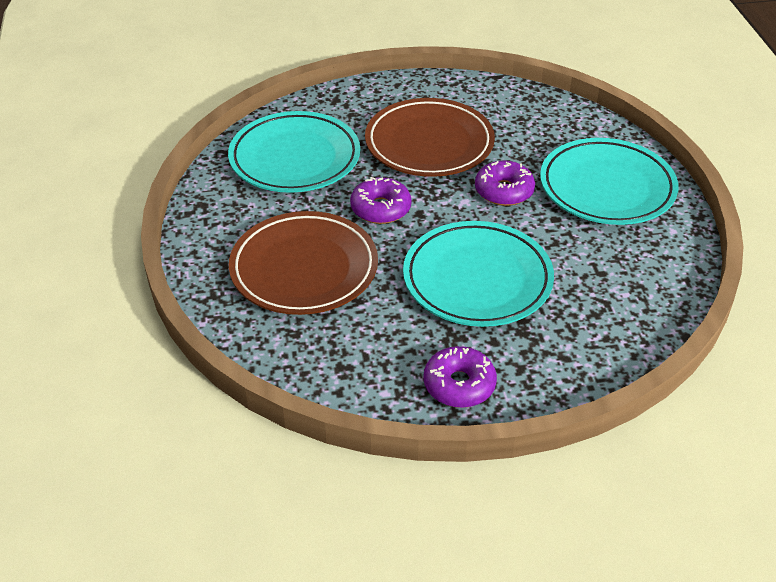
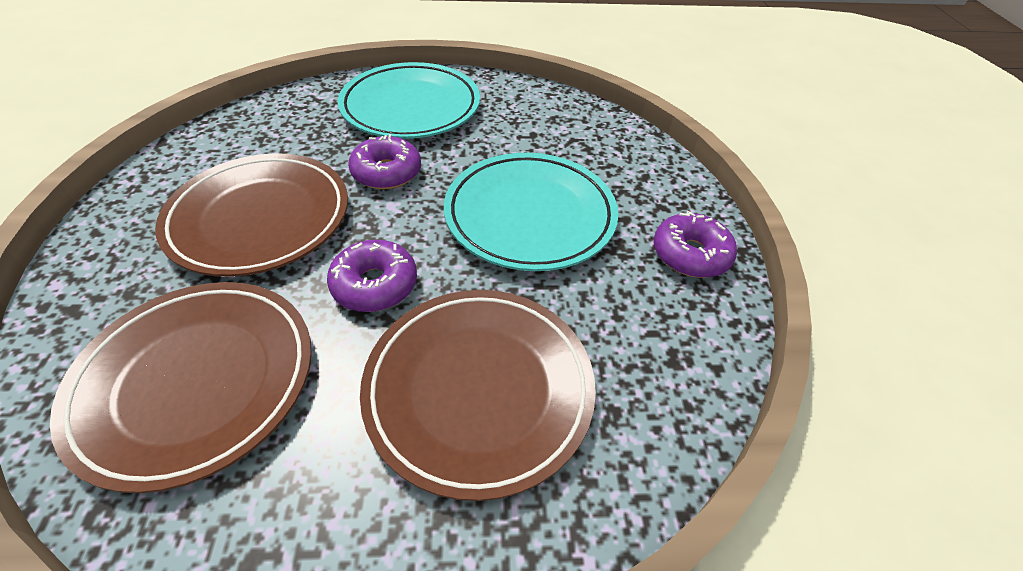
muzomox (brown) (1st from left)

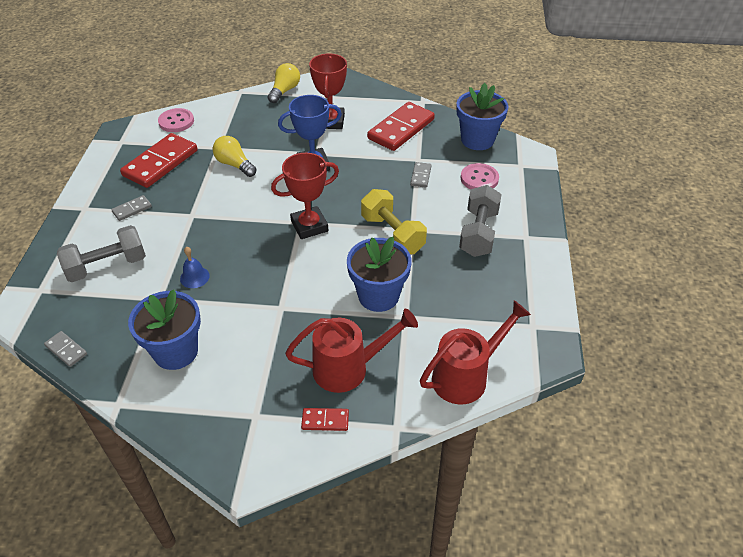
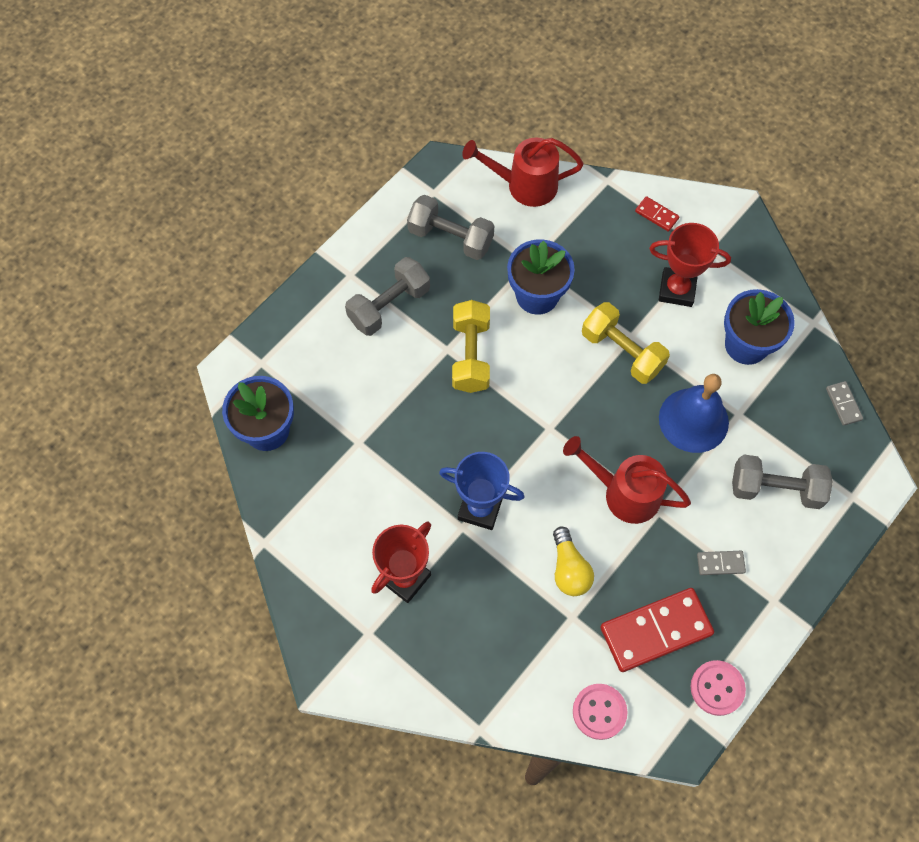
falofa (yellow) (2nd from left in the first image)
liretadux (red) (3rd from left in the first image)
liretadux (grey) (3rd from left in the first image)
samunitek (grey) (2nd from left)
samunitek (yellow) (2nd from left)
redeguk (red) (2nd from left)
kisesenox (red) (2nd from left)
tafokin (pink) (2nd from left)
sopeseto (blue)

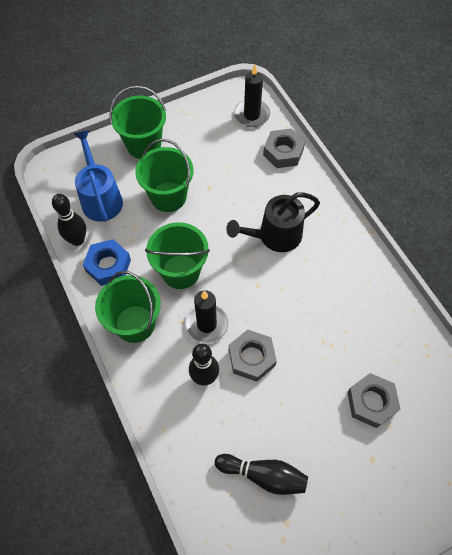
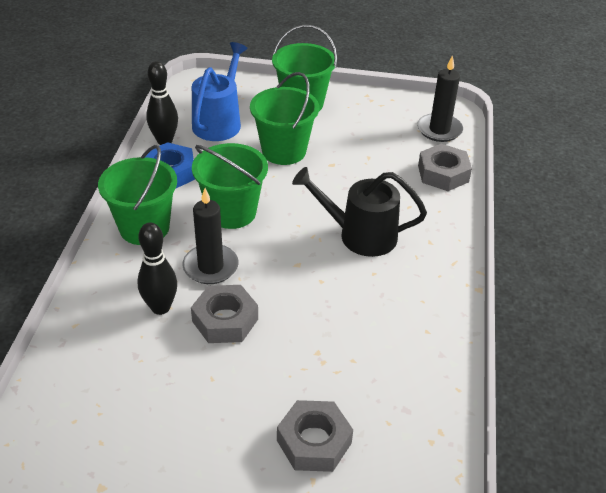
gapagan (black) (3rd from left in the first image)

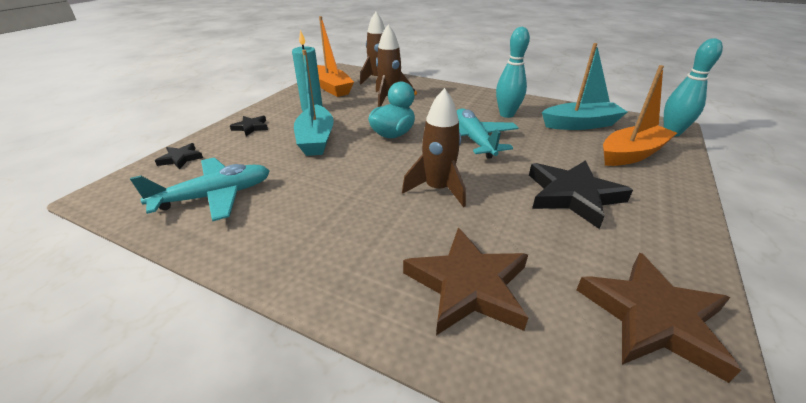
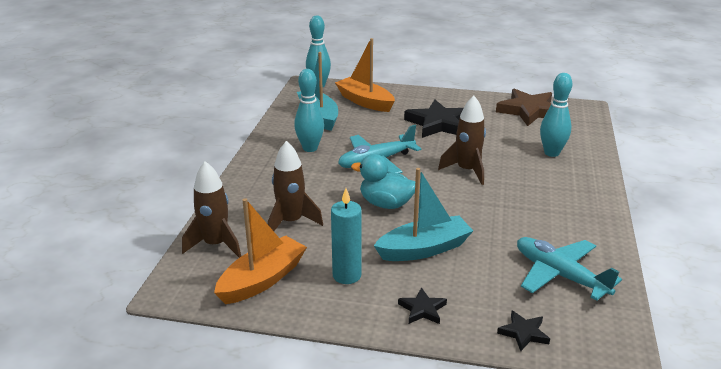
gapagan (turquoise) (3rd from left)

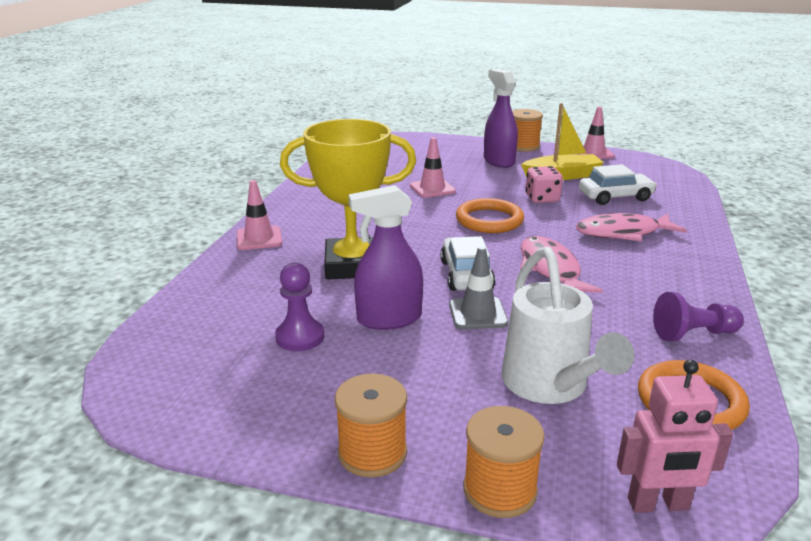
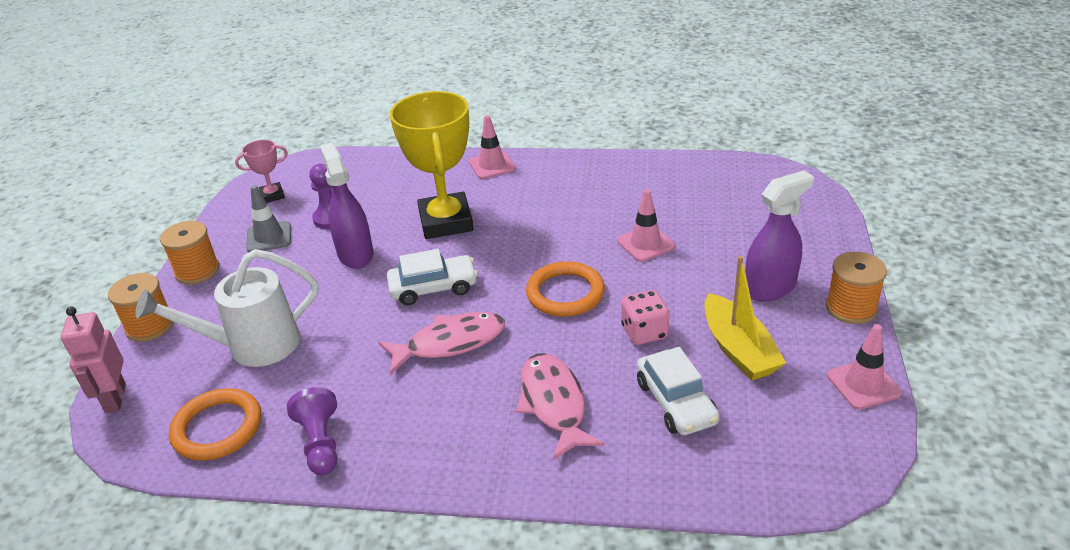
redeguk (pink)
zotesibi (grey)

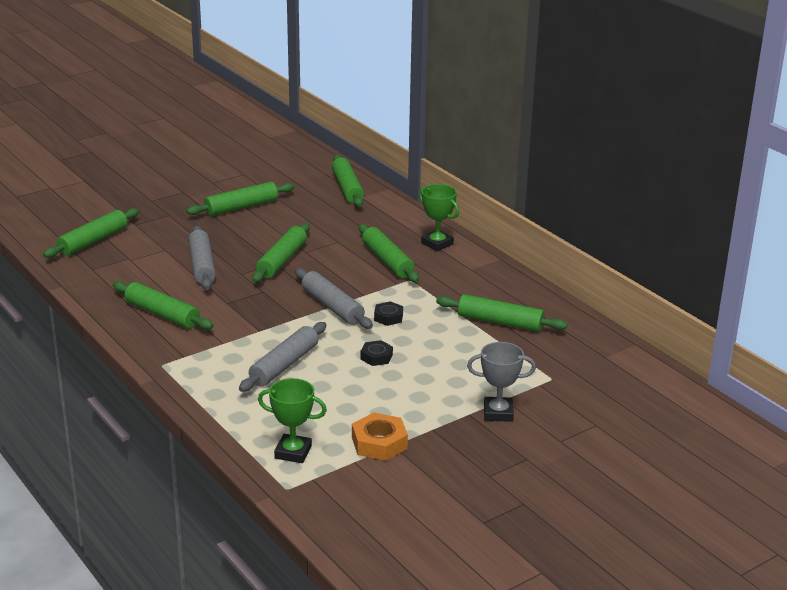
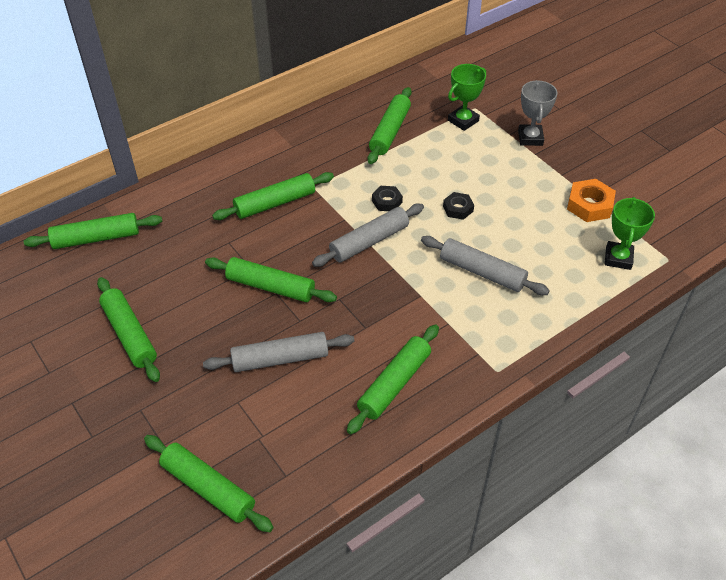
redeguk (green) (1st from left)

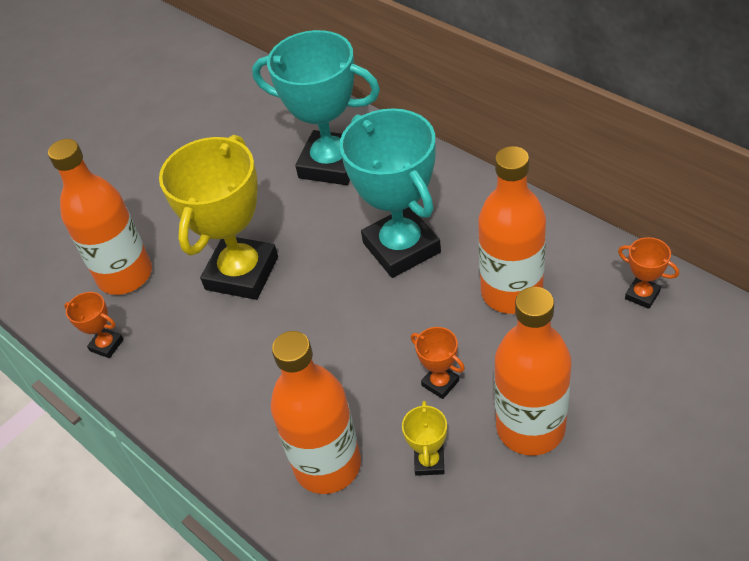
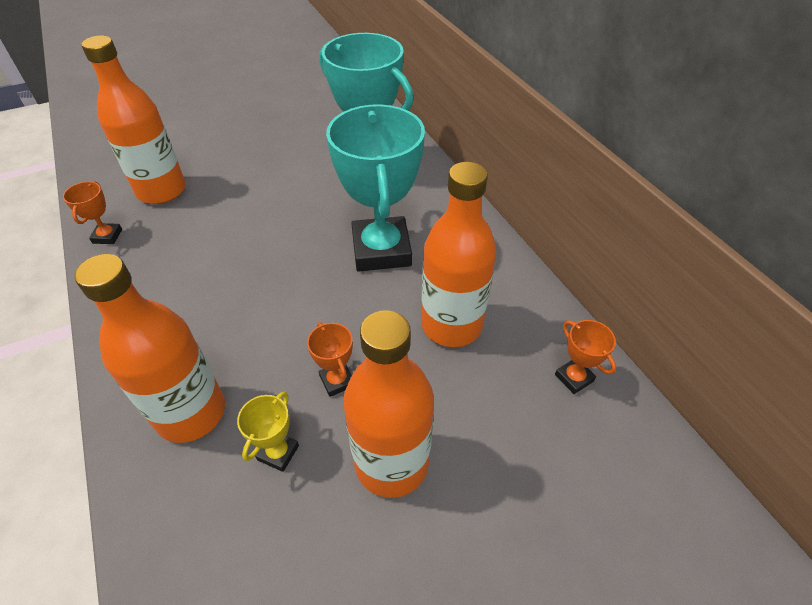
redeguk (yellow) (1st from left in the first image)
redeguk (orange) (1st from left)

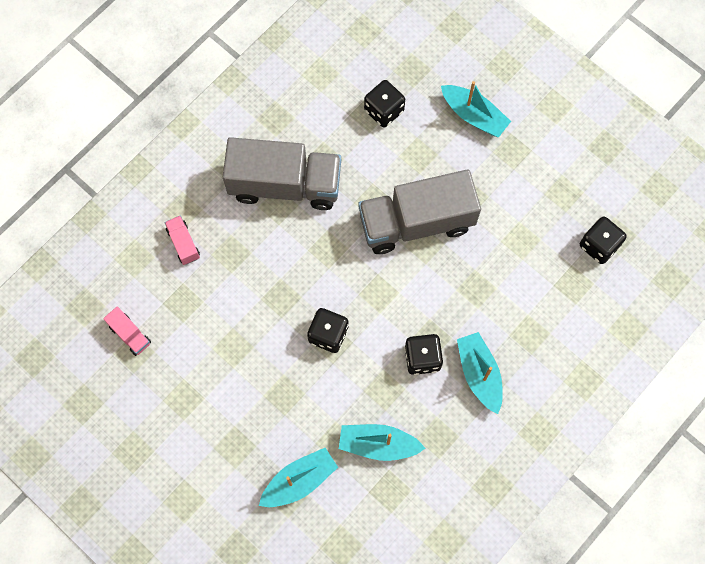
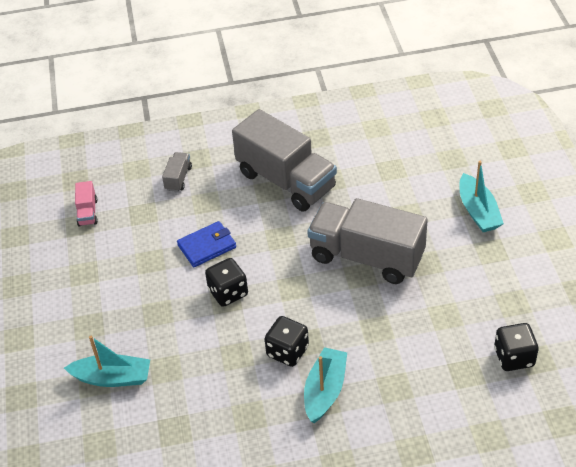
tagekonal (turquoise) (2nd from left in the first image)
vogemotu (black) (2nd from left in the first image)
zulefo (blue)
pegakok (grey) (1st from left)

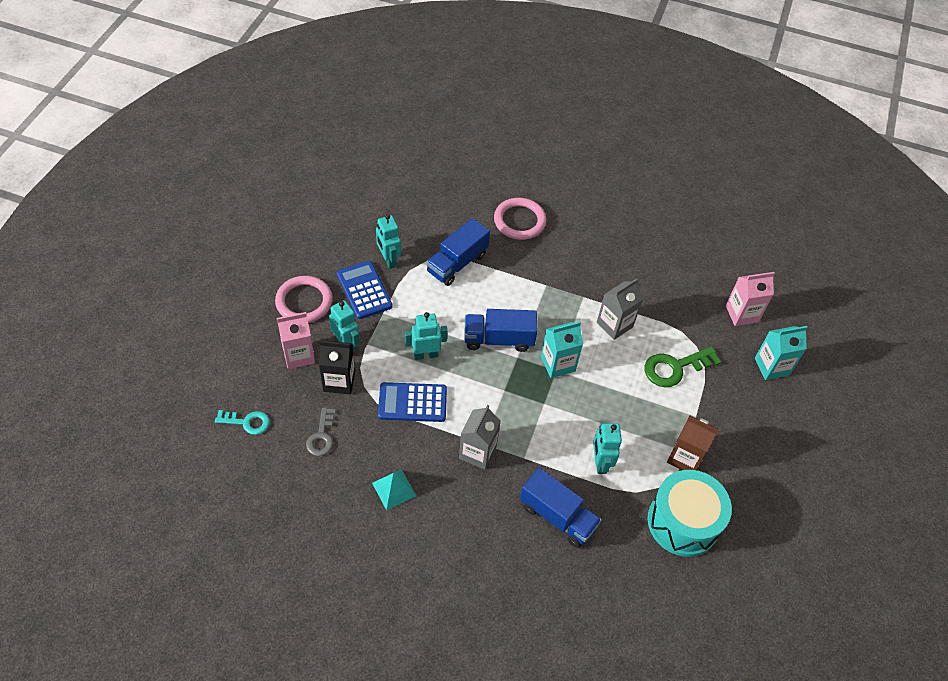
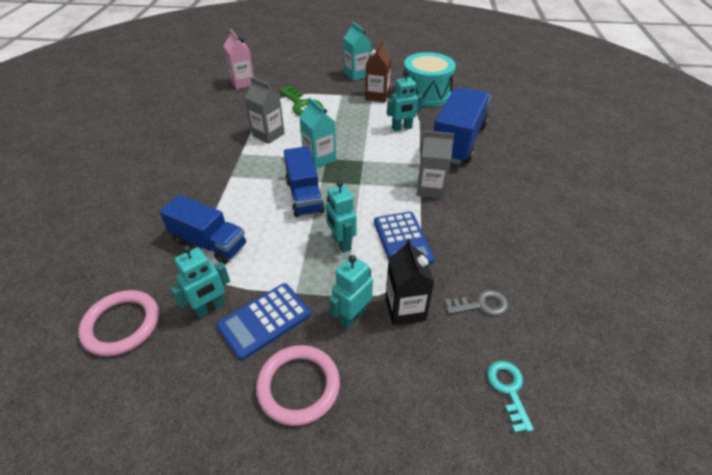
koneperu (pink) (1st from left in the first image)
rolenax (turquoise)
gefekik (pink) (1st from left)
koneperu (turquoise) (2nd from left)
pegakok (blue) (3rd from left)

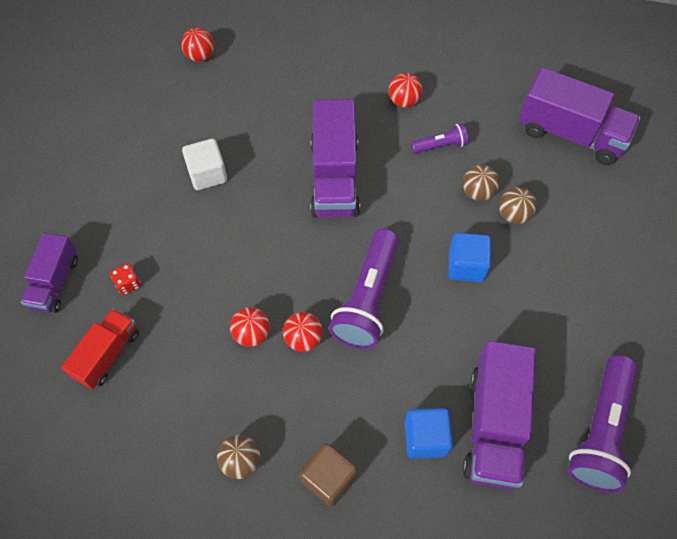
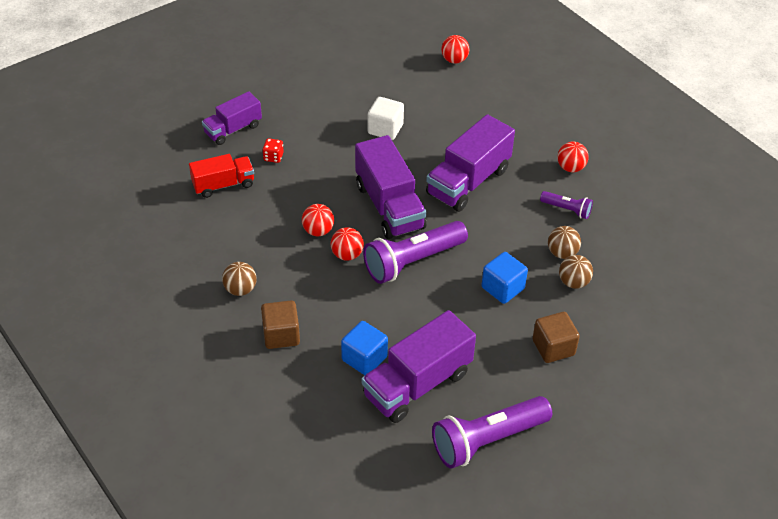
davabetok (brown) (2nd from left)
pegakok (purple) (2nd from left)

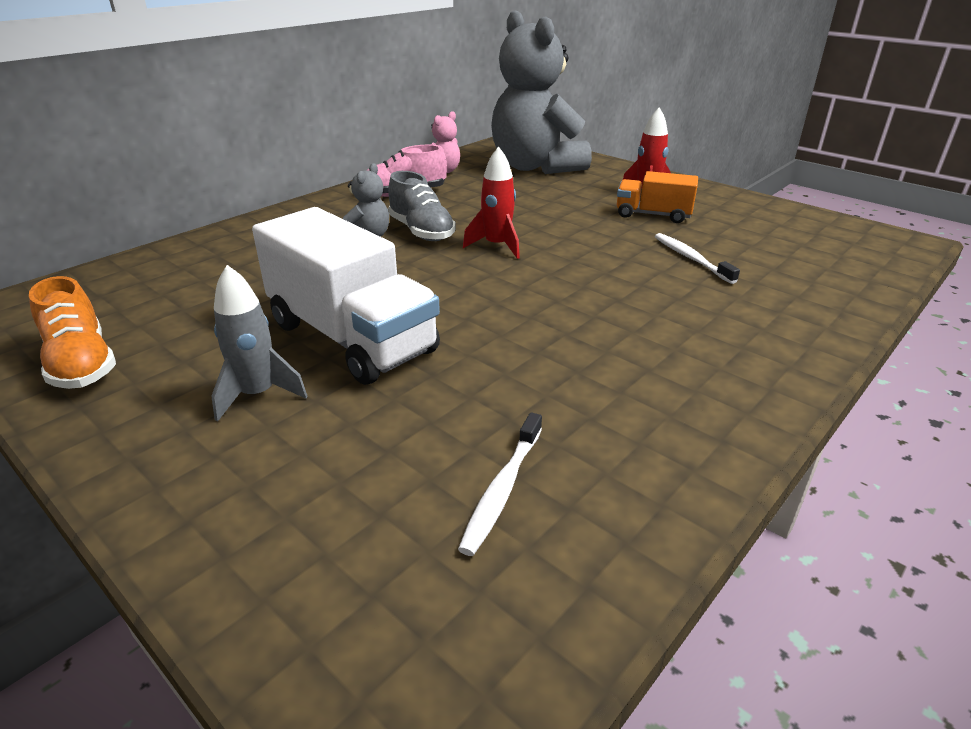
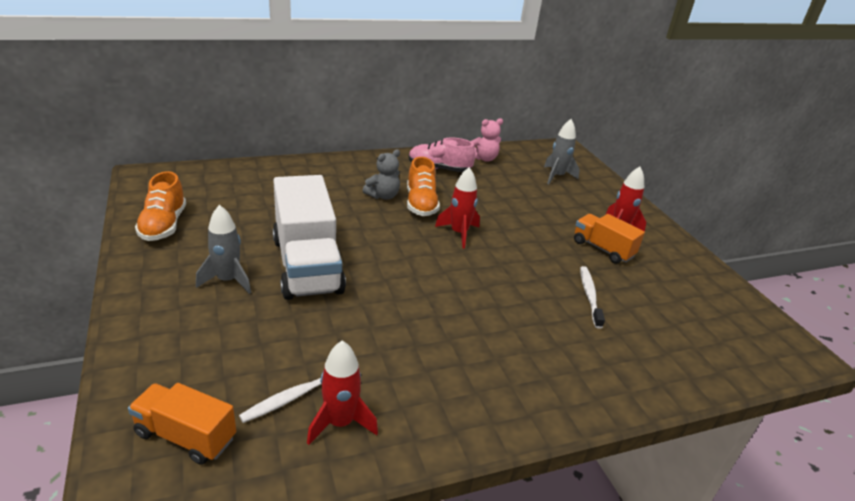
pegakok (orange) (1st from left)
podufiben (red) (1st from left)
podufiben (grey) (2nd from left)
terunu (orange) (2nd from left)

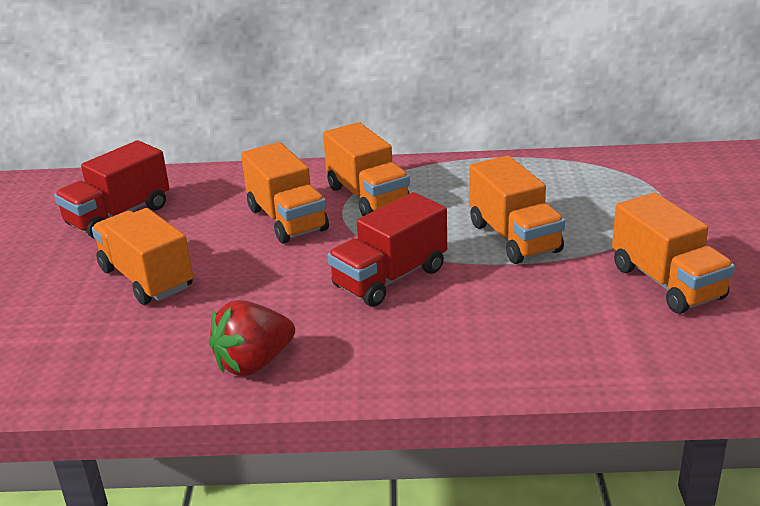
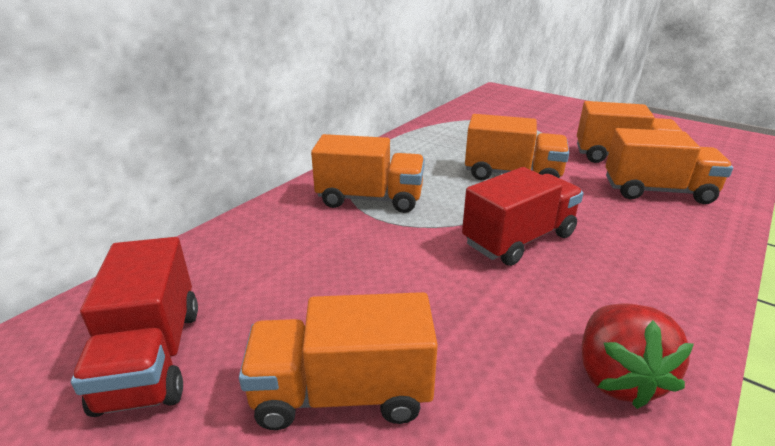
pegakok (orange) (5th from left)
pegakok (red) (2nd from left)

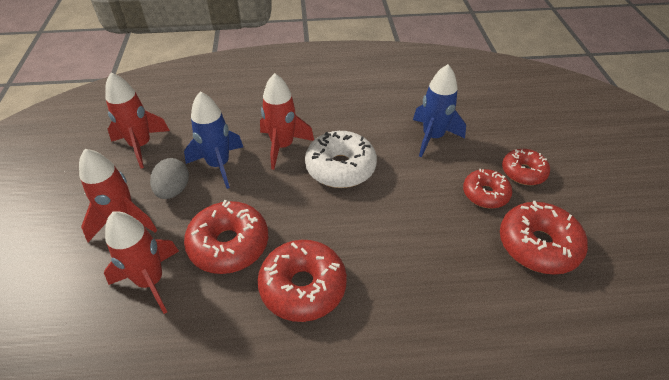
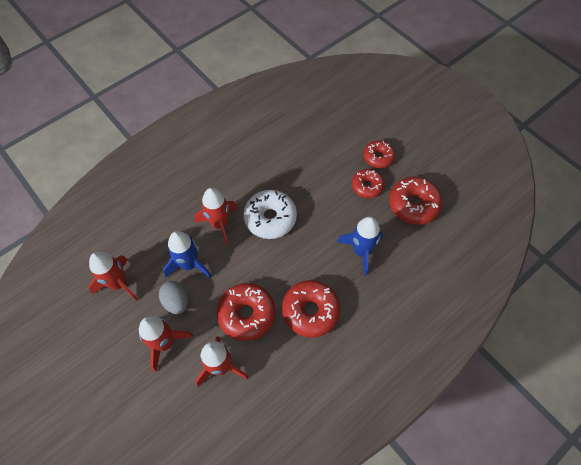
podufiben (blue) (2nd from left)

